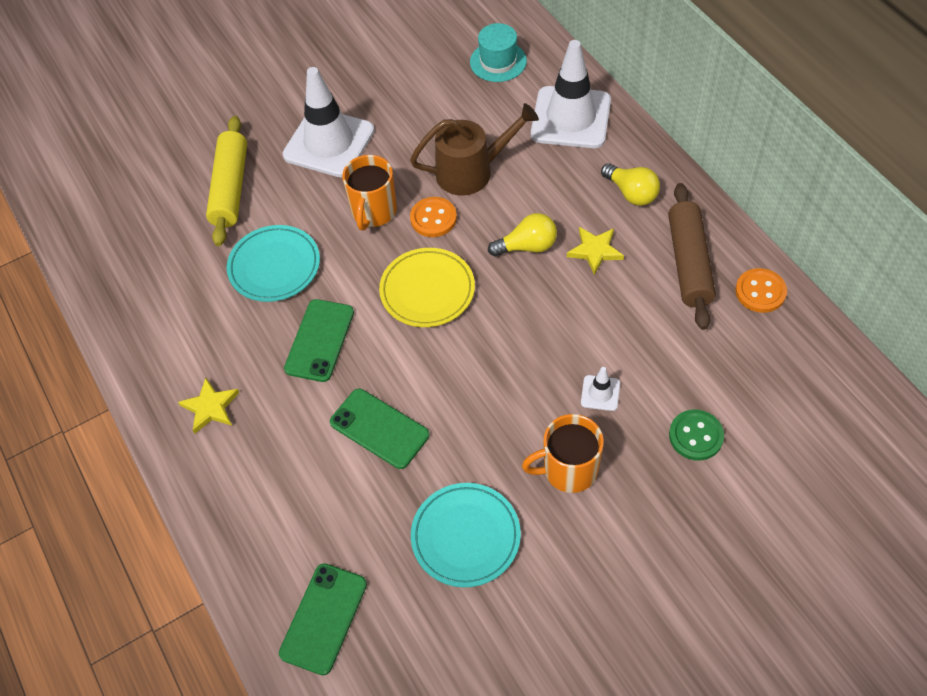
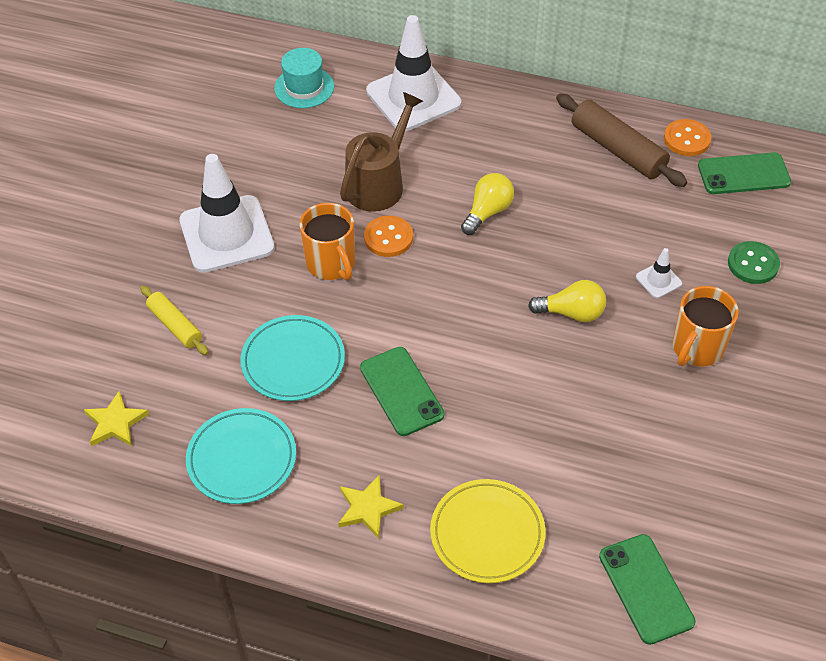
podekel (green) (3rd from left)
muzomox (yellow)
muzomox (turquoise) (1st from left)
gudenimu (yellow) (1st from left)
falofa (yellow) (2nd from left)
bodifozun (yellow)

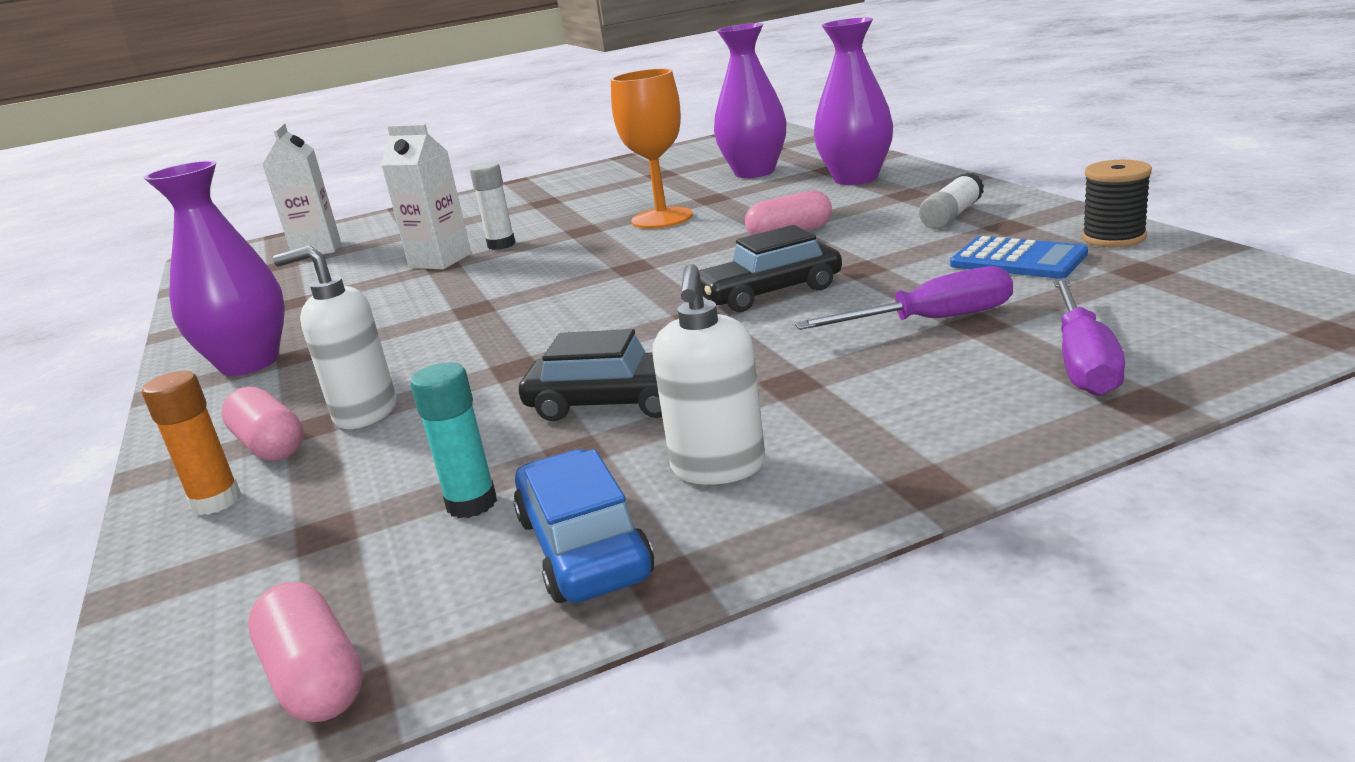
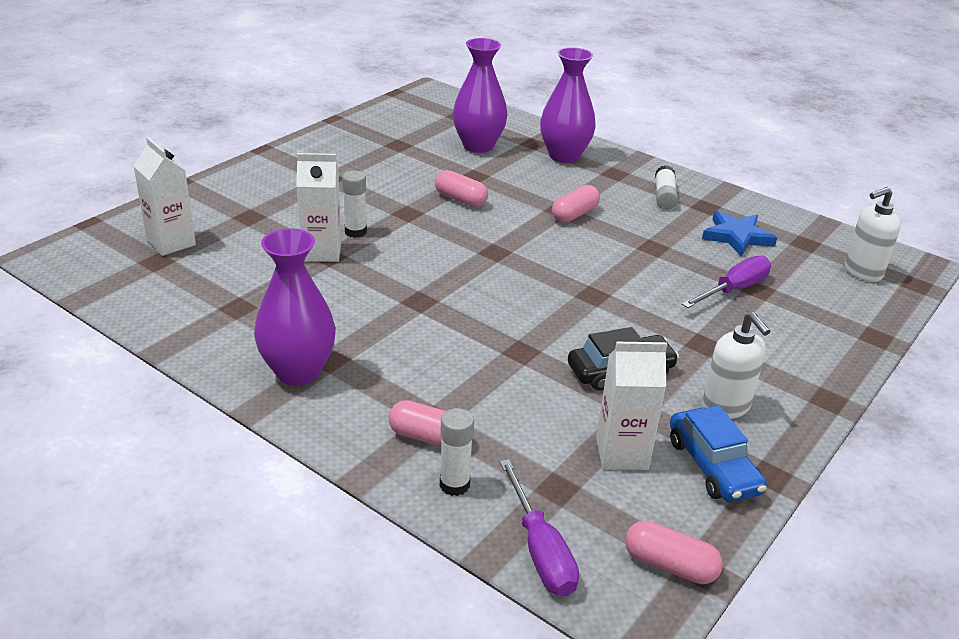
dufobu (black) (2nd from left in the first image)
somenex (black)
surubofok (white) (2nd from left)
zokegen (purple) (1st from left)
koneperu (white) (3rd from left)
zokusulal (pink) (2nd from left)
gudenimu (blue)
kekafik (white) (2nd from left)
dufobu (blue)

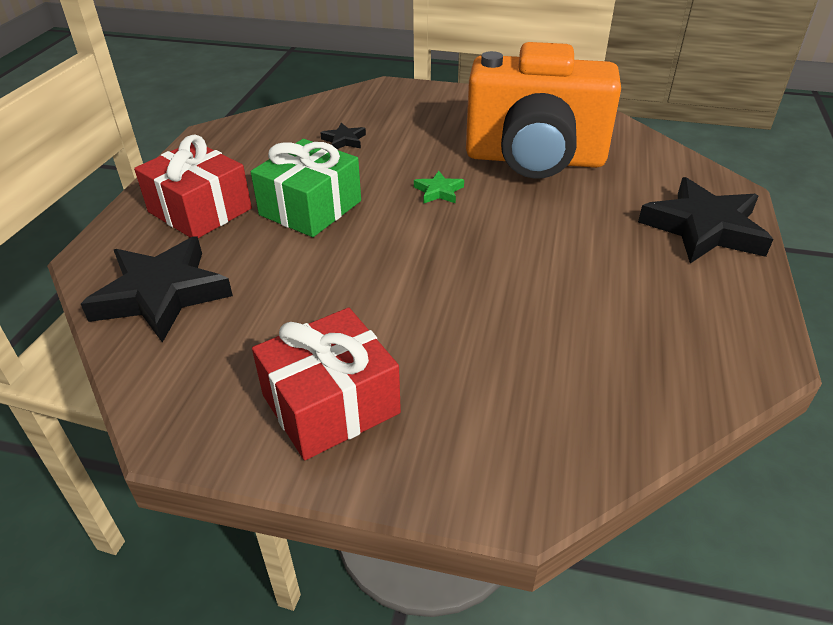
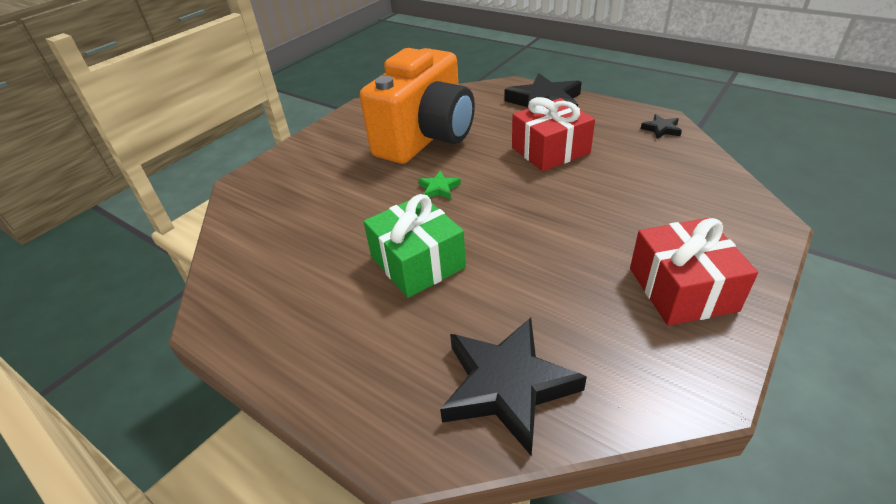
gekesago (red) (1st from left)
gudenimu (black) (3rd from left)

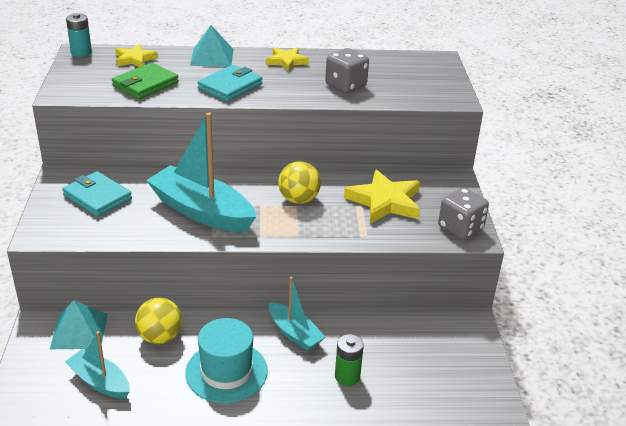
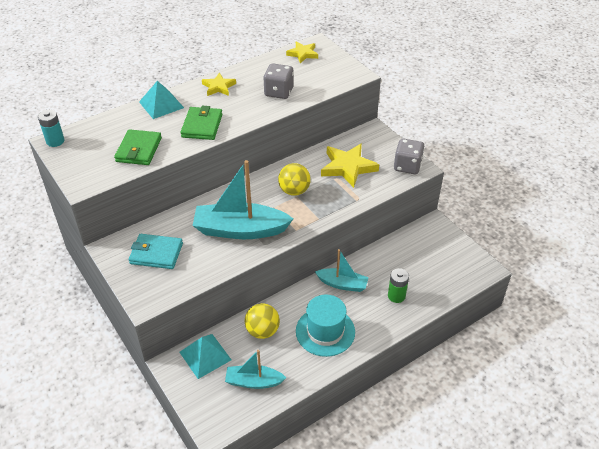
gudenimu (yellow) (2nd from left)
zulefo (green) (2nd from left)

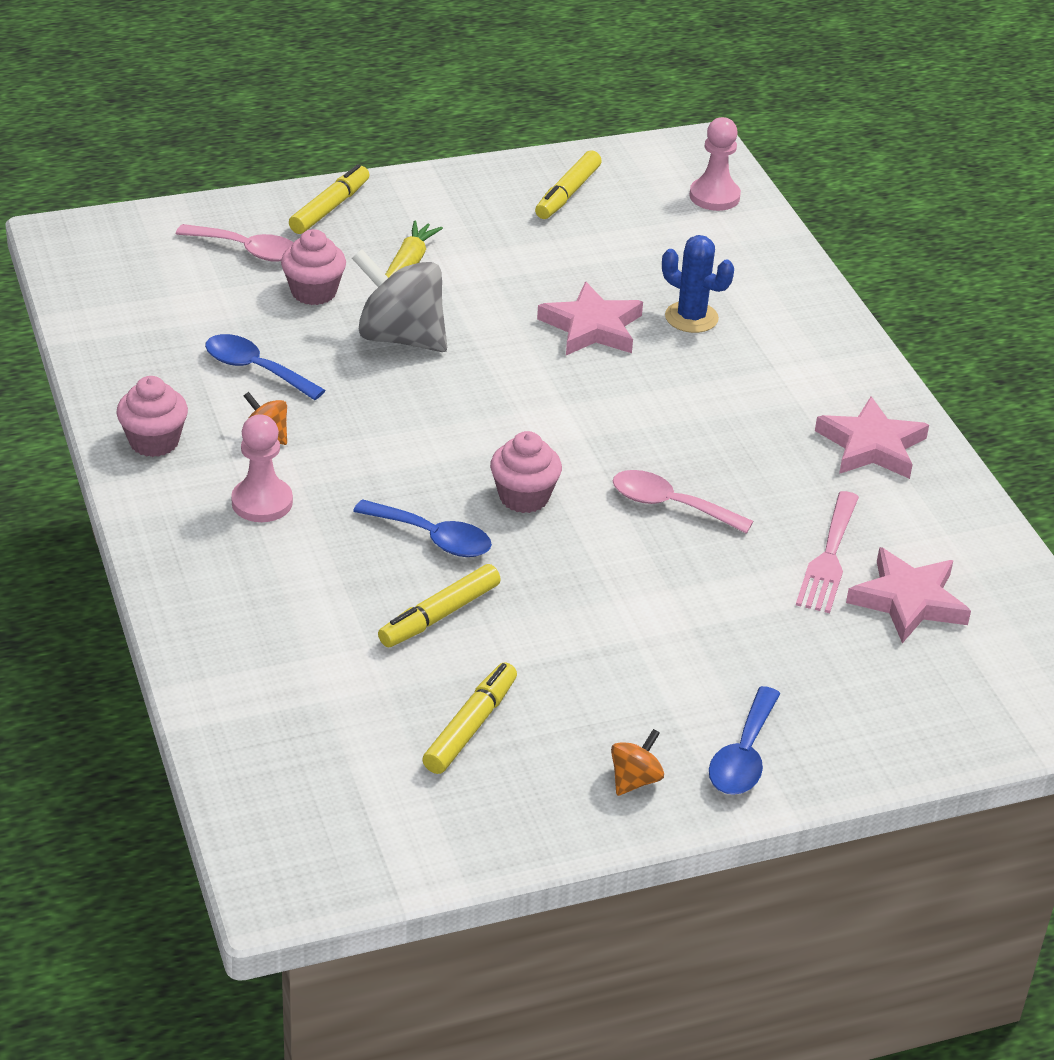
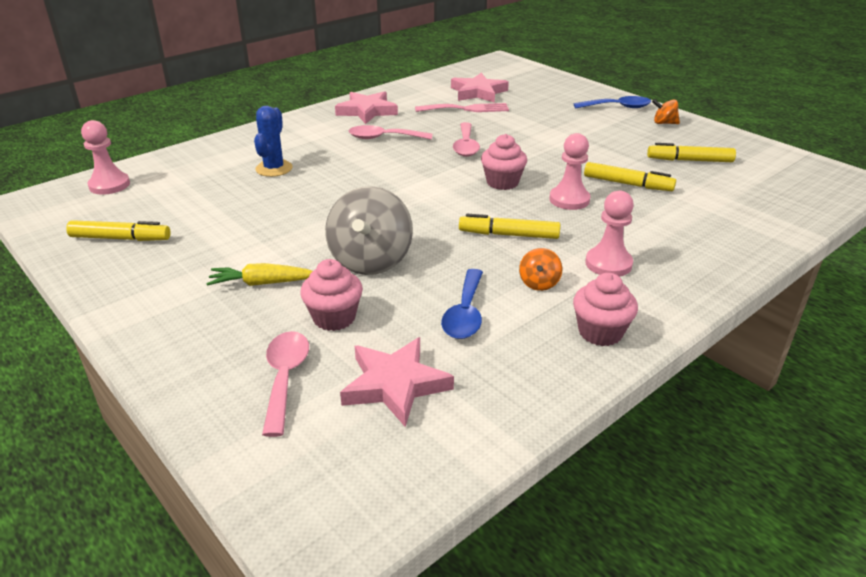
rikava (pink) (2nd from left)
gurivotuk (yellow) (2nd from left)
gudenimu (pink) (2nd from left)
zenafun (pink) (2nd from left)

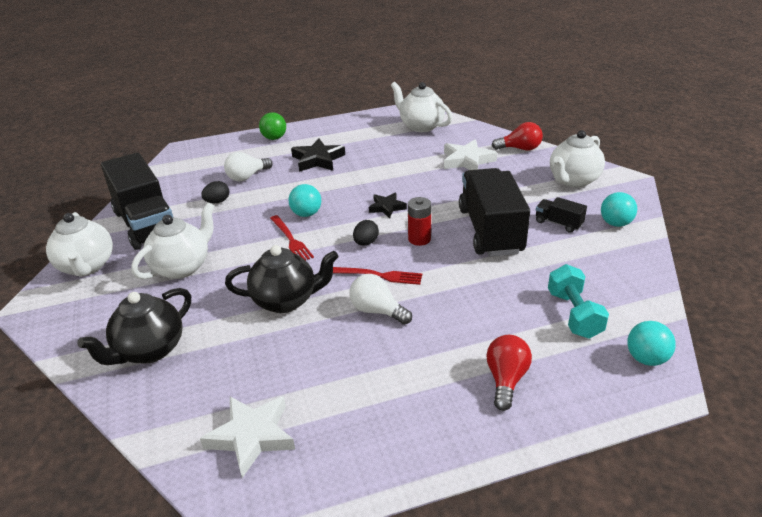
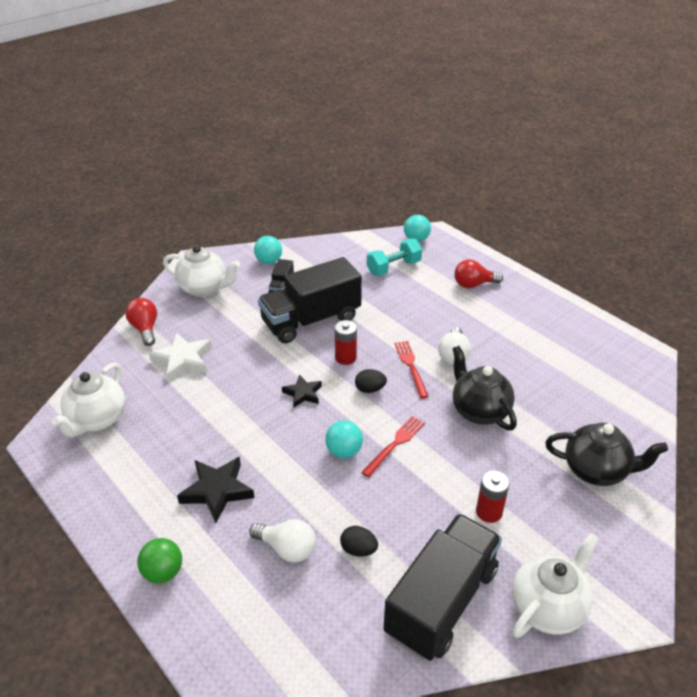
gudenimu (white) (1st from left in the first image)
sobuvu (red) (2nd from left)

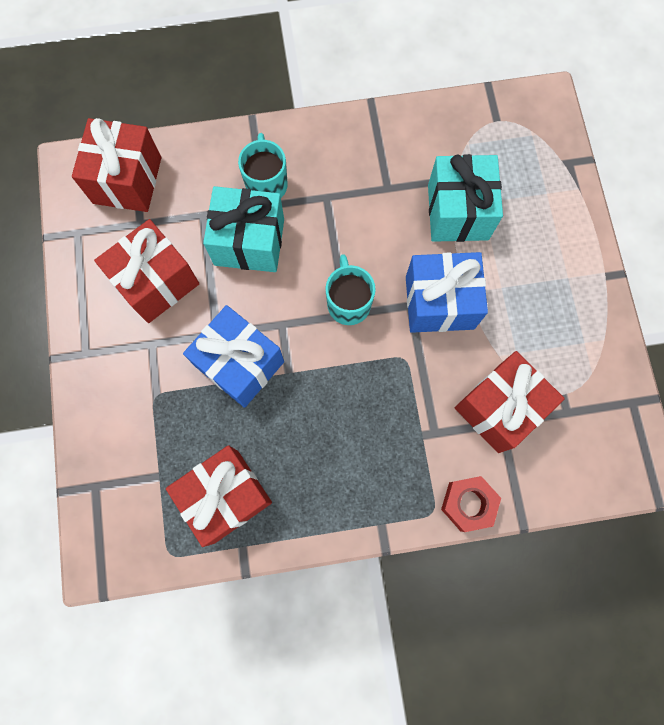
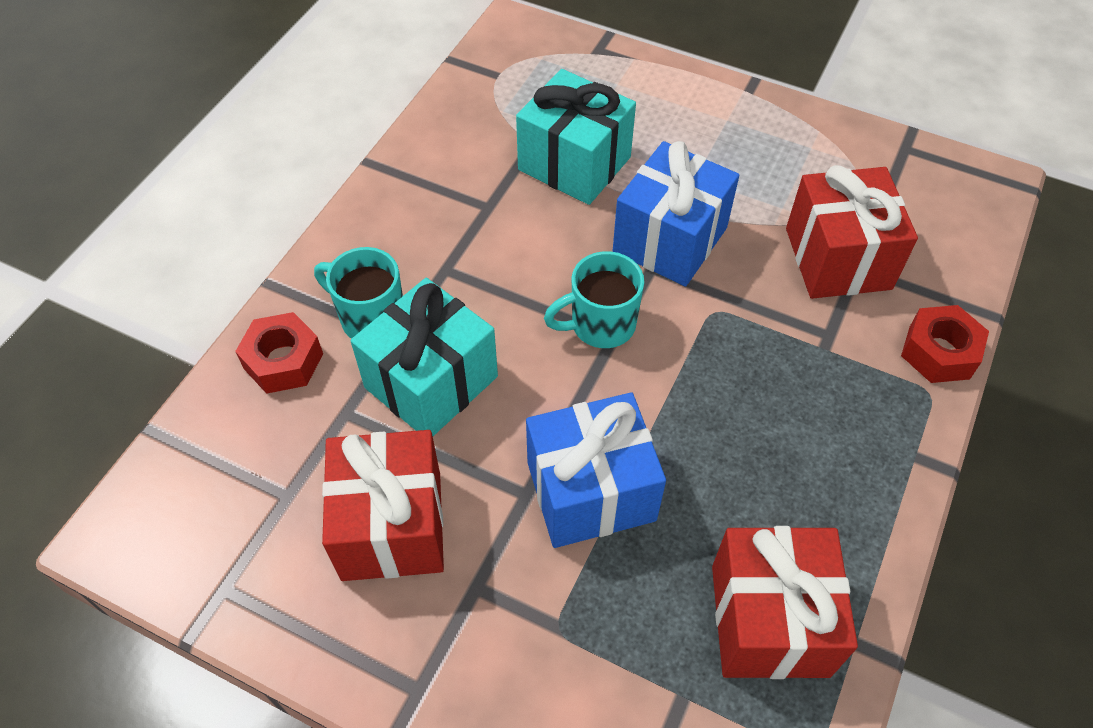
gekesago (red) (1st from left in the first image)
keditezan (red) (1st from left)
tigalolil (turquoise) (2nd from left)

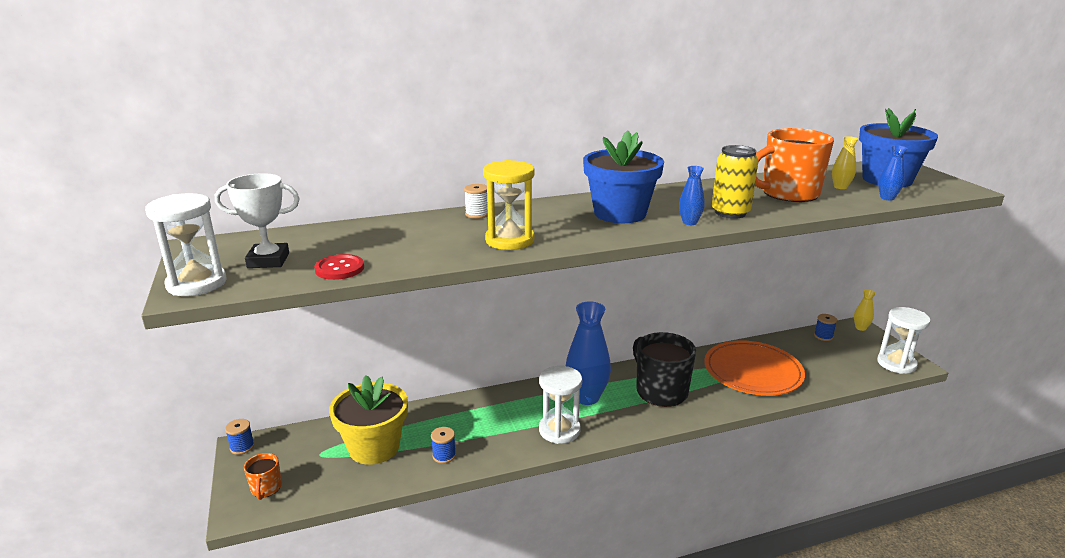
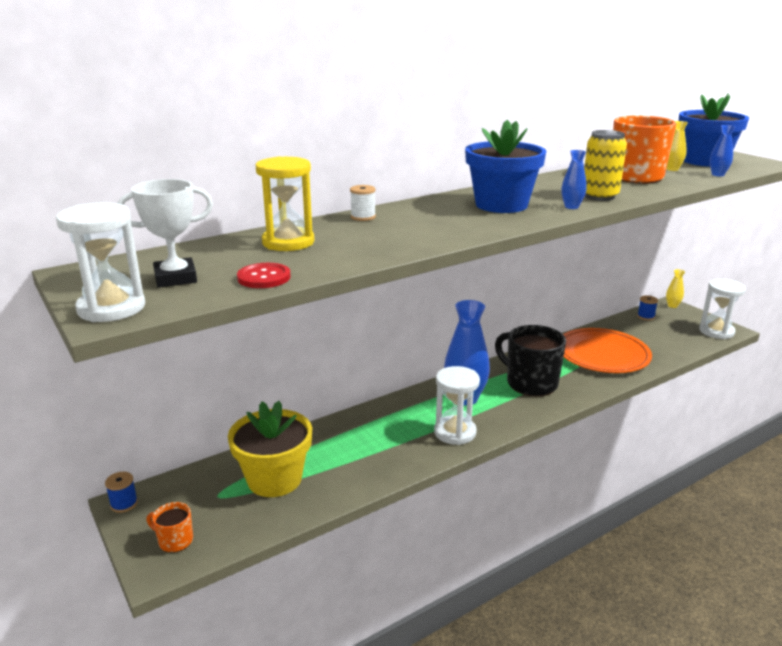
somenex (blue) (2nd from left in the first image)
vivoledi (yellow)
tigalolil (orange) (1st from left)

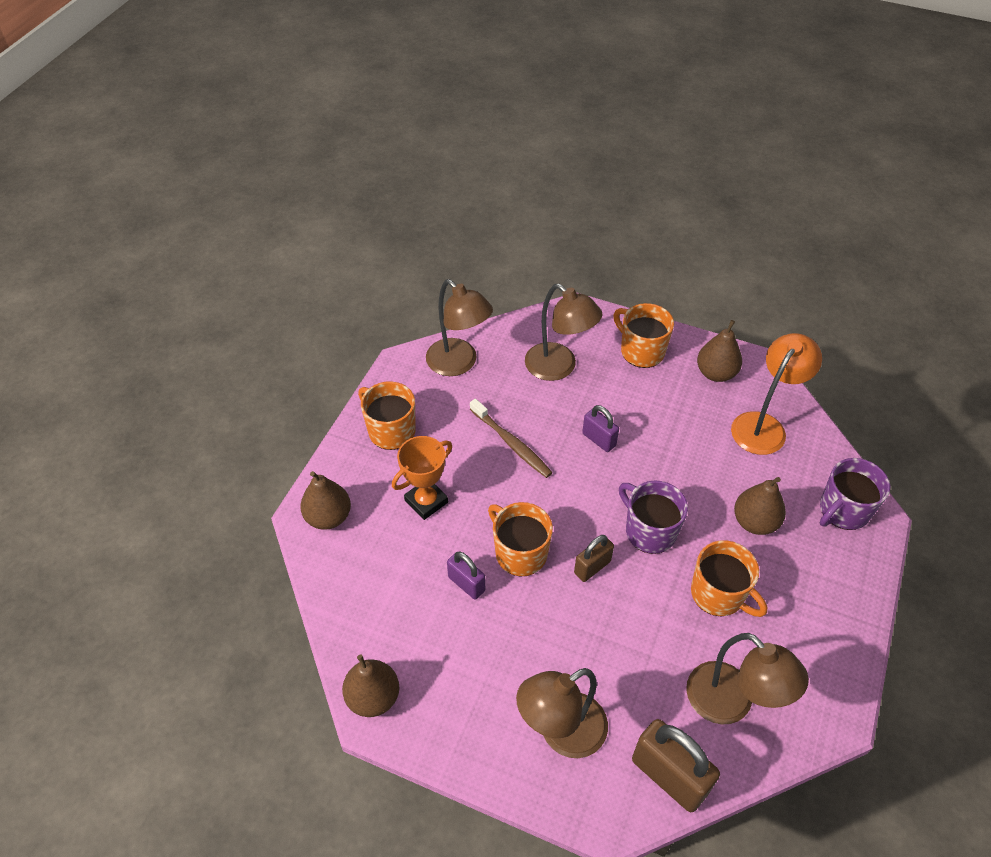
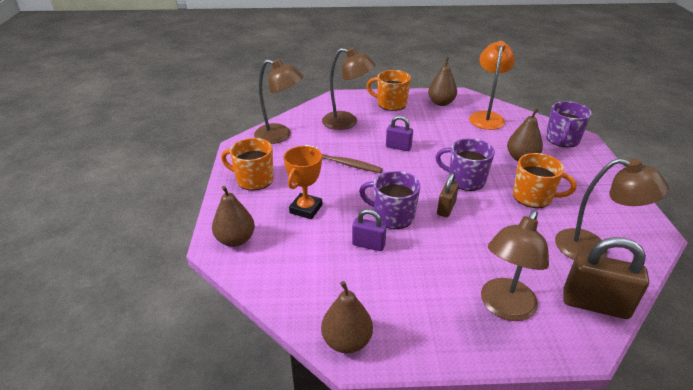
tigalolil (purple) (1st from left)

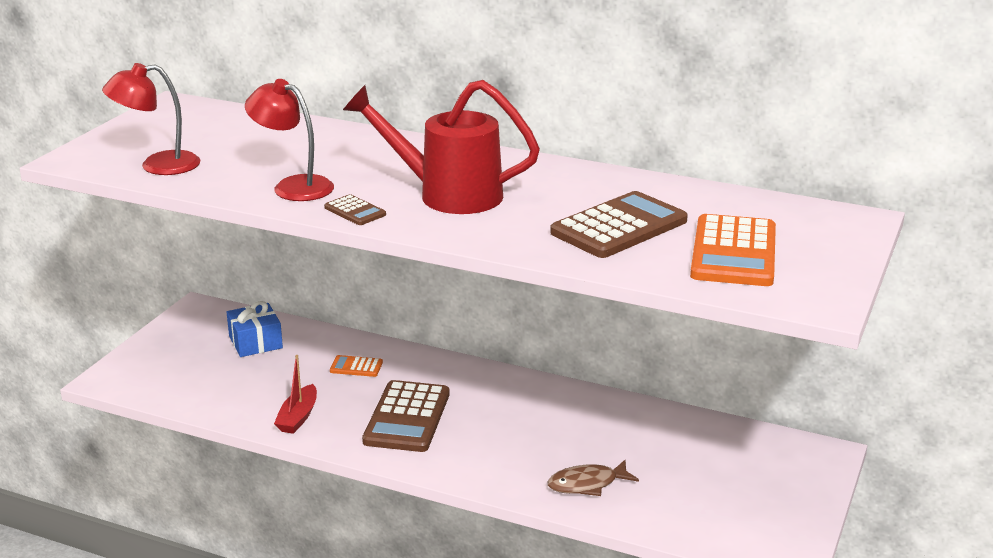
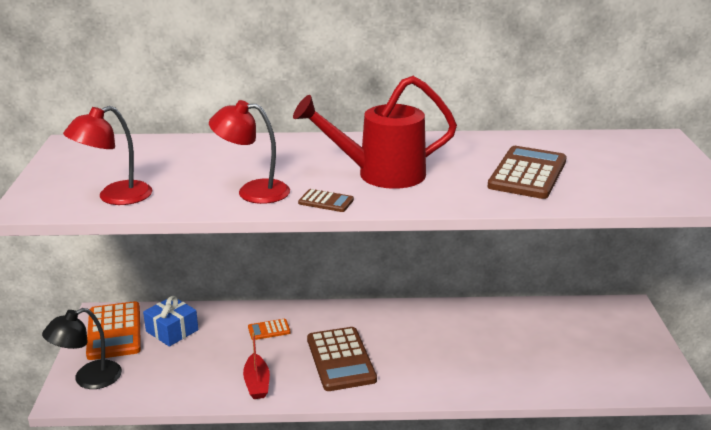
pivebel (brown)
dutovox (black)
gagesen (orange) (1st from left)

